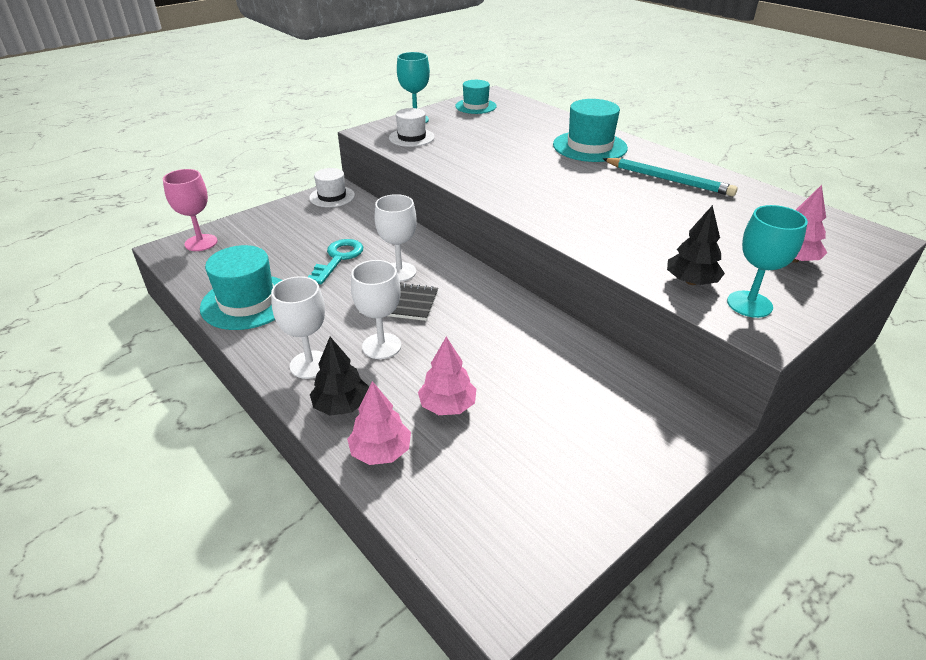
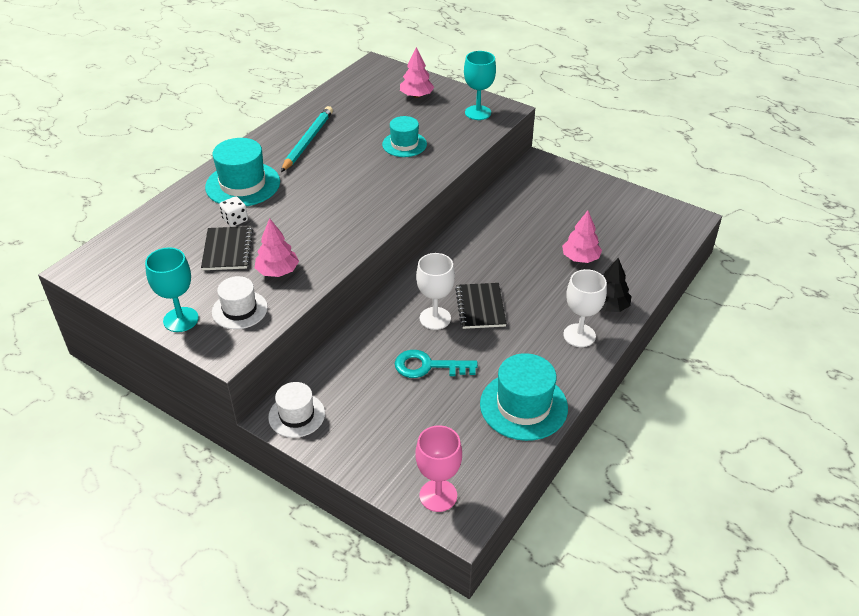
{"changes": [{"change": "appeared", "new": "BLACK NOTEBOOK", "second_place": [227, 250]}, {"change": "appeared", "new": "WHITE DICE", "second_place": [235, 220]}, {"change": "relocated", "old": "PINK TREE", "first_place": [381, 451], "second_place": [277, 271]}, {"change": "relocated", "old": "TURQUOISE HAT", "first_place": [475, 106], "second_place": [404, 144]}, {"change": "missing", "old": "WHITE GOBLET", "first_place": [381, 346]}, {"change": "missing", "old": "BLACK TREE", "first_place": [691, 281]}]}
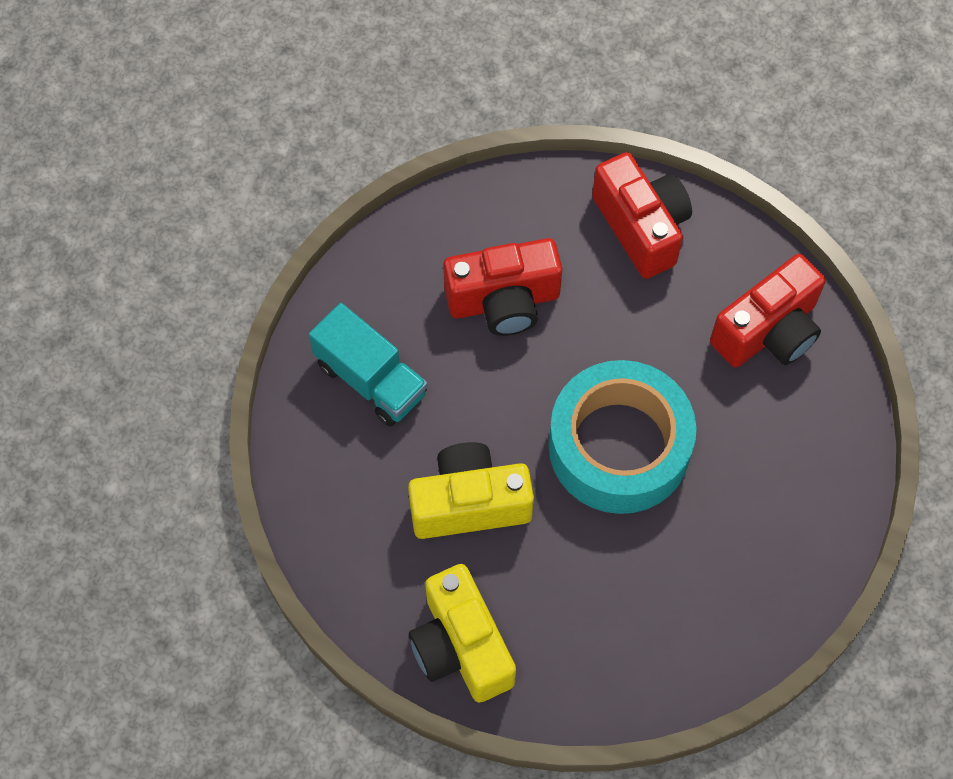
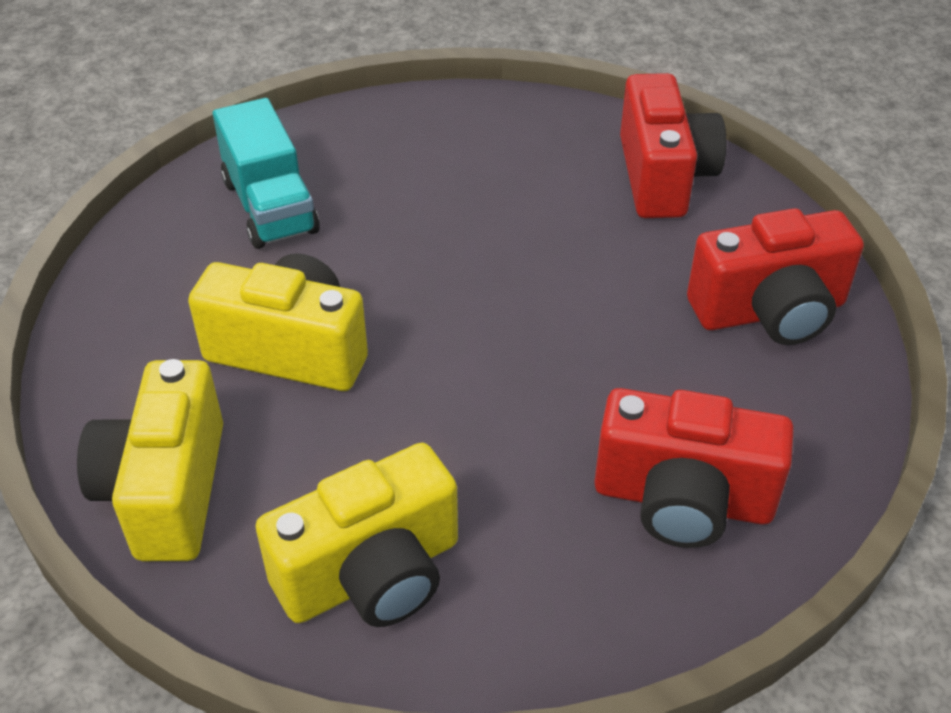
{"changes": [{"change": "appeared", "new": "YELLOW CAMERA", "second_place": [372, 574]}, {"change": "relocated", "old": "RED CAMERA", "first_place": [504, 301], "second_place": [682, 500]}, {"change": "missing", "old": "TURQUOISE TAPE", "first_place": [619, 446]}]}
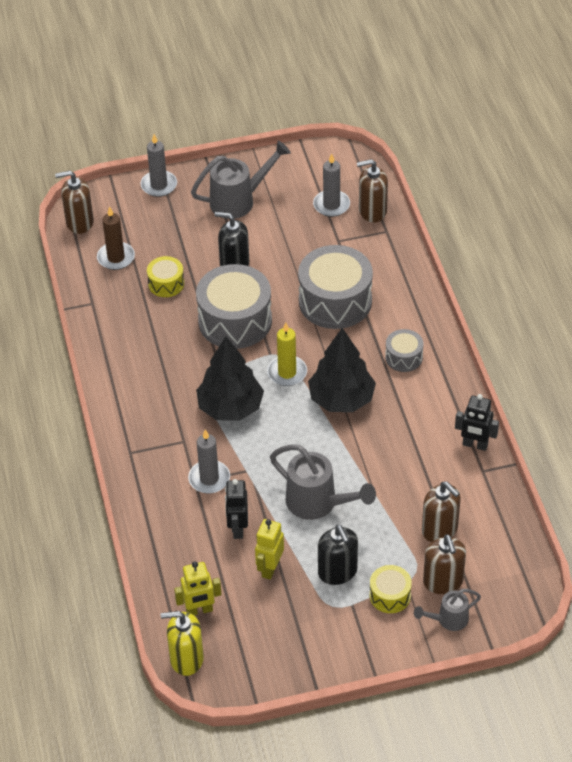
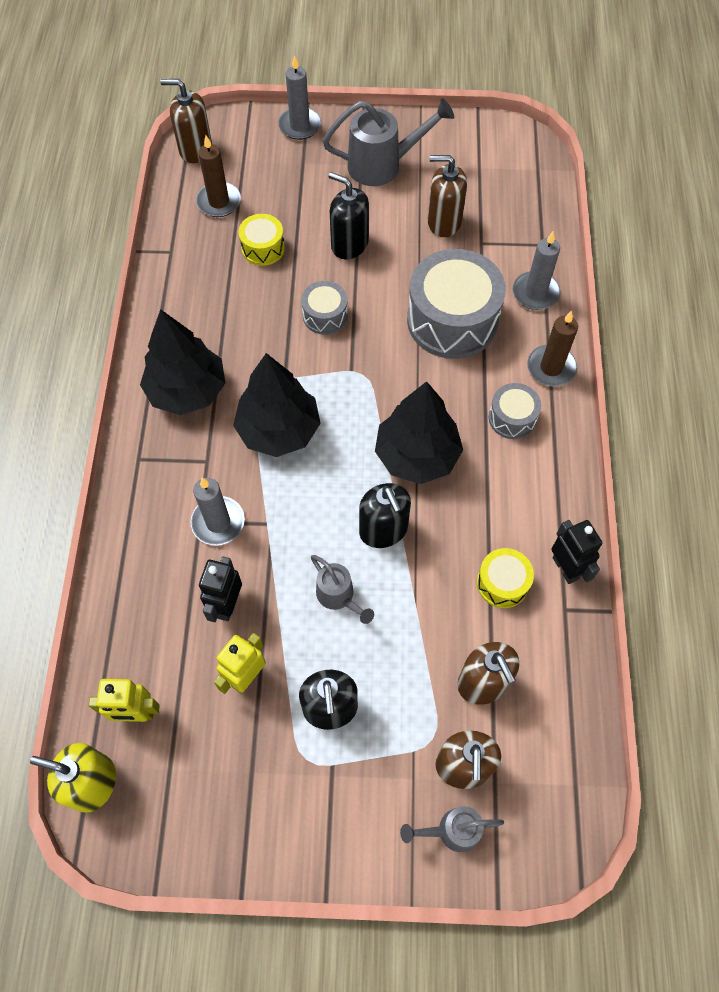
{"changes": [{"change": "appeared", "new": "BLACK TREE", "second_place": [187, 390]}, {"change": "size", "old": "GREY DRUM", "first_place": [235, 321], "second_place": [325, 315], "factor": 0.5}, {"change": "size", "old": "GREY WATERING CAN", "first_place": [317, 503], "second_place": [338, 596], "factor": 0.57}, {"change": "appeared", "new": "BLACK SOAP DISPENSER", "second_place": [383, 530]}, {"change": "relocated", "old": "BROWN SOAP DISPENSER", "first_place": [372, 211], "second_place": [444, 222]}, {"change": "relocated", "old": "YELLOW DRUM", "first_place": [390, 595], "second_place": [502, 583]}, {"change": "relocated", "old": "GREY CANDLE", "first_place": [331, 205], "second_place": [535, 293]}, {"change": "appeared", "new": "BROWN CANDLE", "second_place": [551, 368]}, {"change": "spun", "old": "BLACK ROBOT", "first_place": [475, 445], "second_place": [565, 568], "degrees": -150}, {"change": "missing", "old": "YELLOW CANDLE", "first_place": [287, 372]}]}
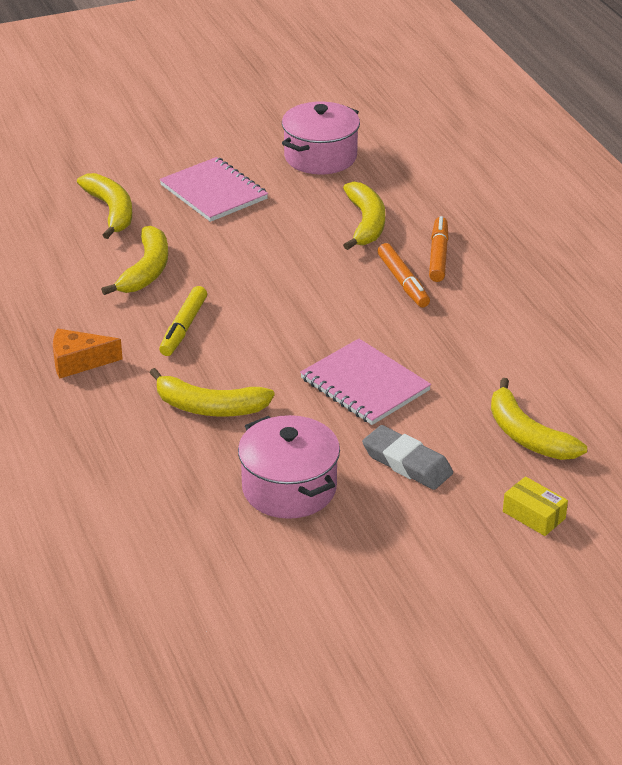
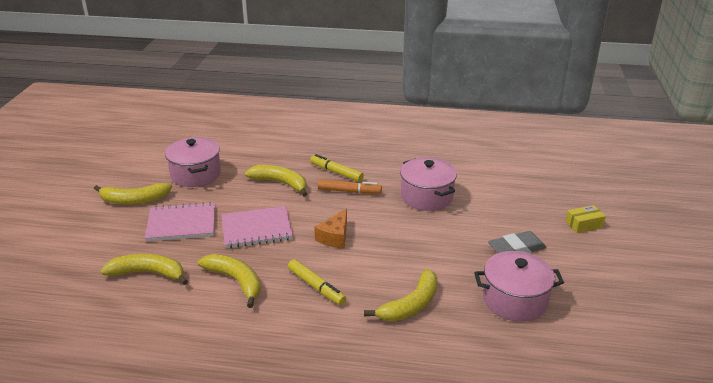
{"changes": [{"change": "relocated", "old": "YELLOW BANANA", "first_place": [527, 435], "second_place": [134, 200]}, {"change": "relocated", "old": "PINK NOTEBOOK", "first_place": [364, 385], "second_place": [257, 229]}, {"change": "colour", "old": "ORANGE MARKER", "new": "YELLOW MARKER", "first_place": [438, 255], "second_place": [336, 172]}, {"change": "relocated", "old": "ORANGE CHEESE", "first_place": [78, 362], "second_place": [335, 237]}, {"change": "appeared", "new": "PINK POT", "second_place": [426, 197]}]}
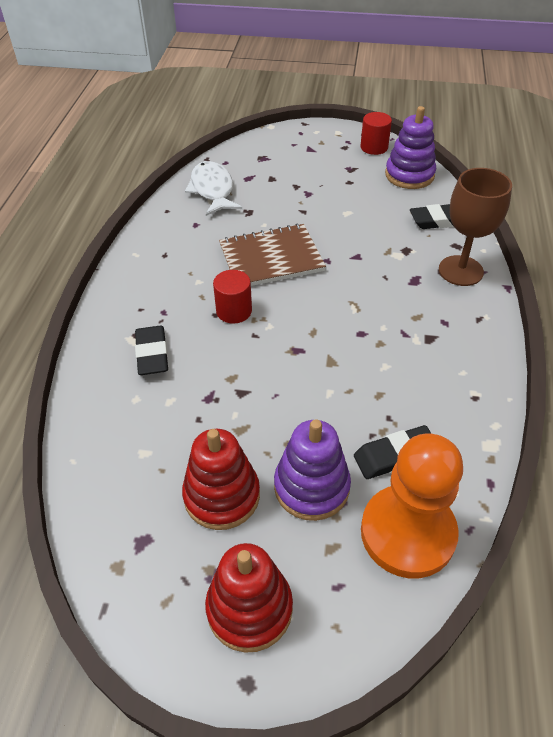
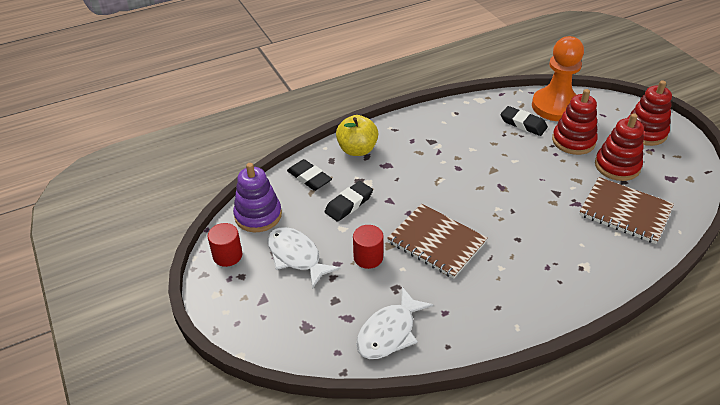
{"changes": [{"change": "appeared", "new": "WHITE FISH", "second_place": [296, 256]}, {"change": "relocated", "old": "BLACK ERASER", "first_place": [152, 354], "second_place": [349, 204]}, {"change": "exchanged", "old": "BROWN GOBLET", "new": "YELLOW APPLE", "first_place": [460, 271], "second_place": [357, 150]}, {"change": "relocated", "old": "RED CYLINDER", "first_place": [234, 311], "second_place": [368, 257]}, {"change": "colour", "old": "PURPLE STACKING TOY", "new": "RED STACKING TOY", "first_place": [311, 487], "second_place": [573, 141]}, {"change": "appeared", "new": "BROWN NOTEBOOK", "second_place": [625, 212]}]}
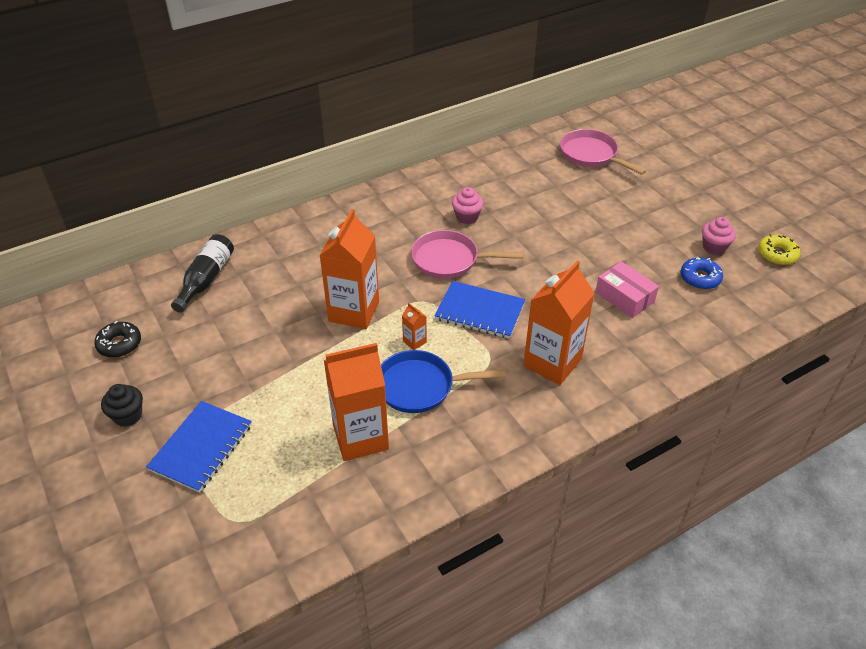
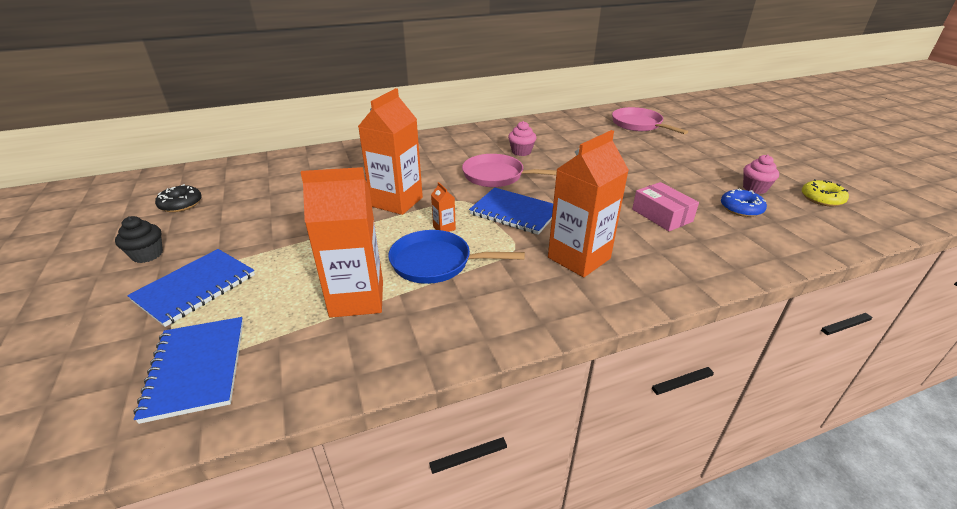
{"changes": [{"change": "appeared", "new": "BLUE NOTEBOOK", "second_place": [196, 368]}, {"change": "missing", "old": "BLACK BOTTLE", "first_place": [206, 279]}]}
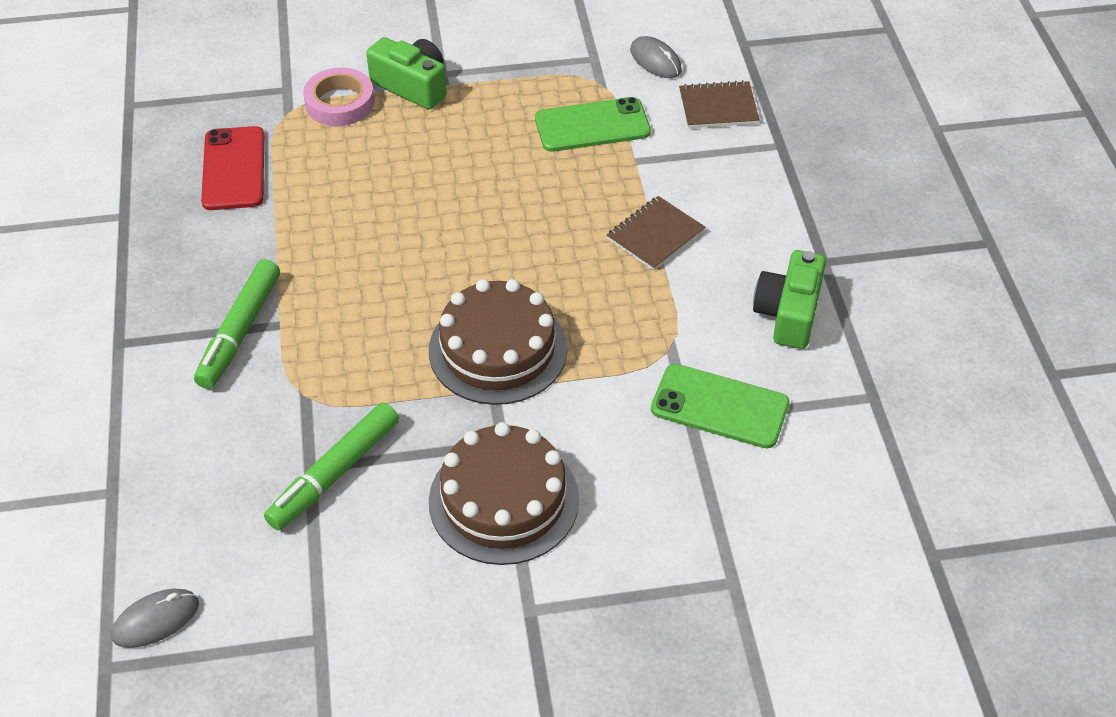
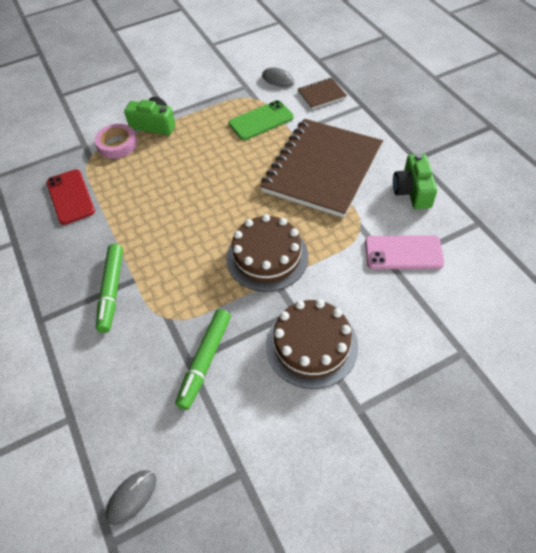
{"changes": [{"change": "size", "old": "BROWN NOTEBOOK", "first_place": [655, 235], "second_place": [322, 169], "factor": 2.43}, {"change": "colour", "old": "GREEN PHONE", "new": "PINK PHONE", "first_place": [719, 407], "second_place": [403, 253]}]}
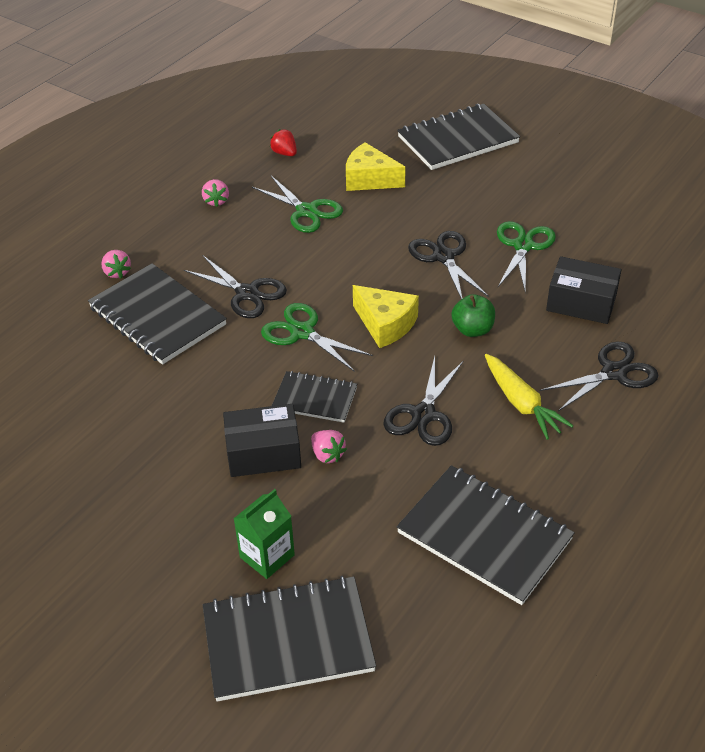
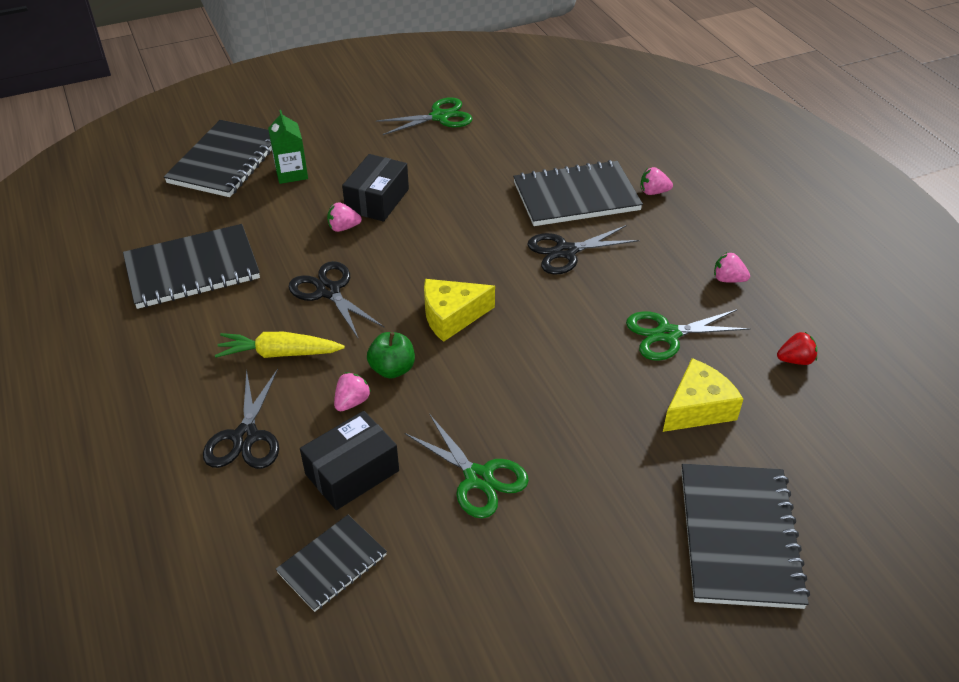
{"changes": [{"change": "relocated", "old": "BLACK NOTEBOOK", "first_place": [315, 399], "second_place": [332, 564]}, {"change": "appeared", "new": "PINK STRAWBERRY", "second_place": [352, 402]}, {"change": "relocated", "old": "GREEN SCISSORS", "first_place": [302, 332], "second_place": [440, 117]}, {"change": "missing", "old": "BLACK SCISSORS", "first_place": [443, 257]}]}
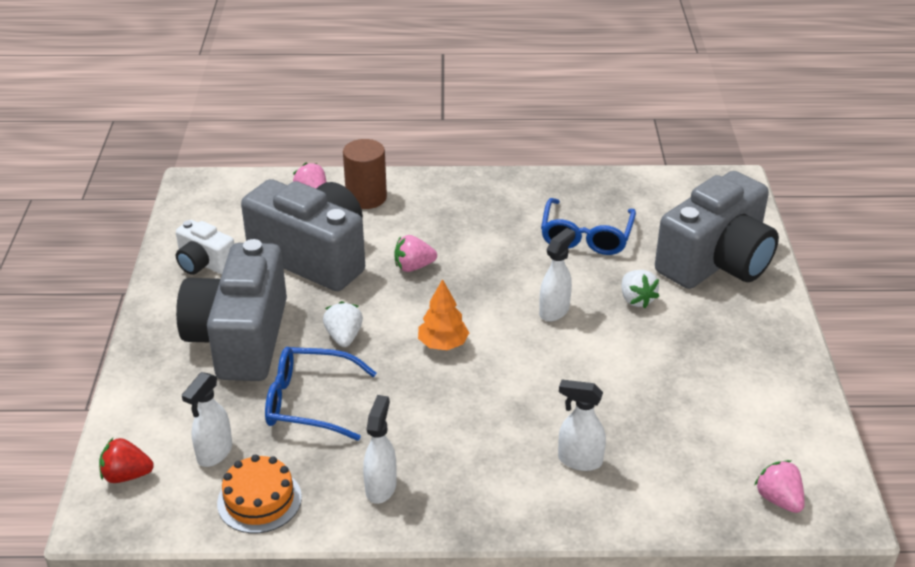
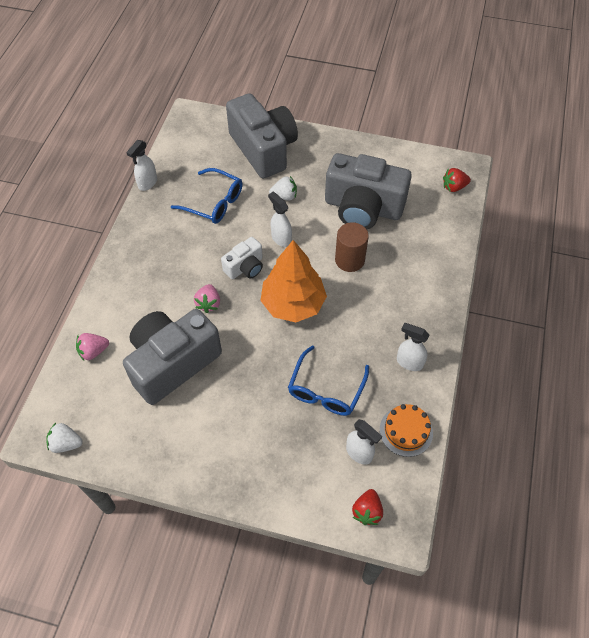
{"changes": [{"change": "relocated", "old": "WHITE STRAWBERRY", "first_place": [344, 337], "second_place": [66, 443]}, {"change": "relocated", "old": "WHITE SPRAY BOTTLE", "first_place": [579, 460], "second_place": [147, 183]}, {"change": "relocated", "old": "WHITE CAMERA", "first_place": [204, 263], "second_place": [245, 267]}, {"change": "size", "old": "ORANGE TREE", "first_place": [443, 344], "second_place": [293, 304], "factor": 1.91}, {"change": "relocated", "old": "GREY CAMERA", "first_place": [240, 339], "second_place": [363, 208]}, {"change": "relocated", "old": "BROWN CYLINDER", "first_place": [366, 197], "second_place": [349, 260]}, {"change": "colour", "old": "PINK STRAWBERRY", "new": "RED STRAWBERRY", "first_place": [778, 499], "second_place": [454, 187]}]}
